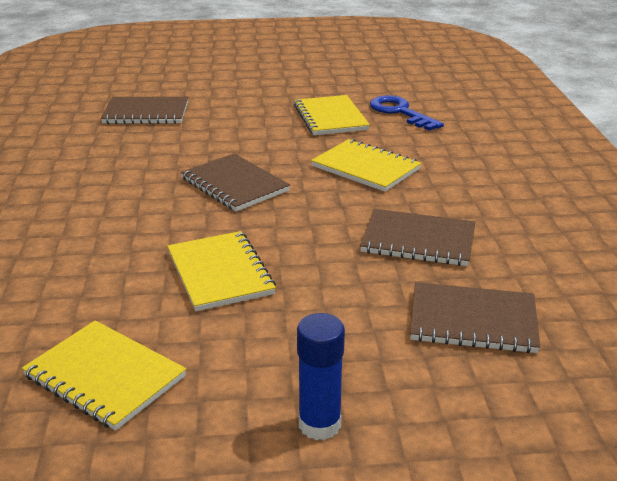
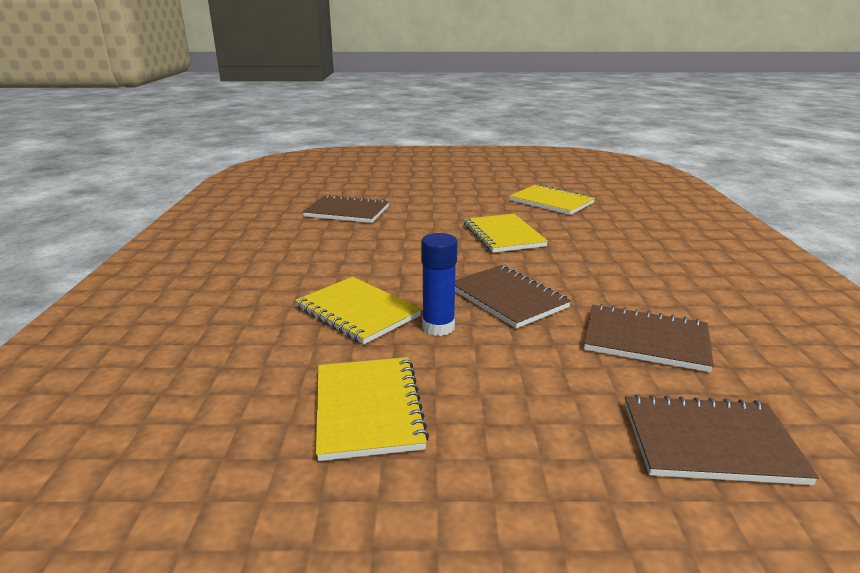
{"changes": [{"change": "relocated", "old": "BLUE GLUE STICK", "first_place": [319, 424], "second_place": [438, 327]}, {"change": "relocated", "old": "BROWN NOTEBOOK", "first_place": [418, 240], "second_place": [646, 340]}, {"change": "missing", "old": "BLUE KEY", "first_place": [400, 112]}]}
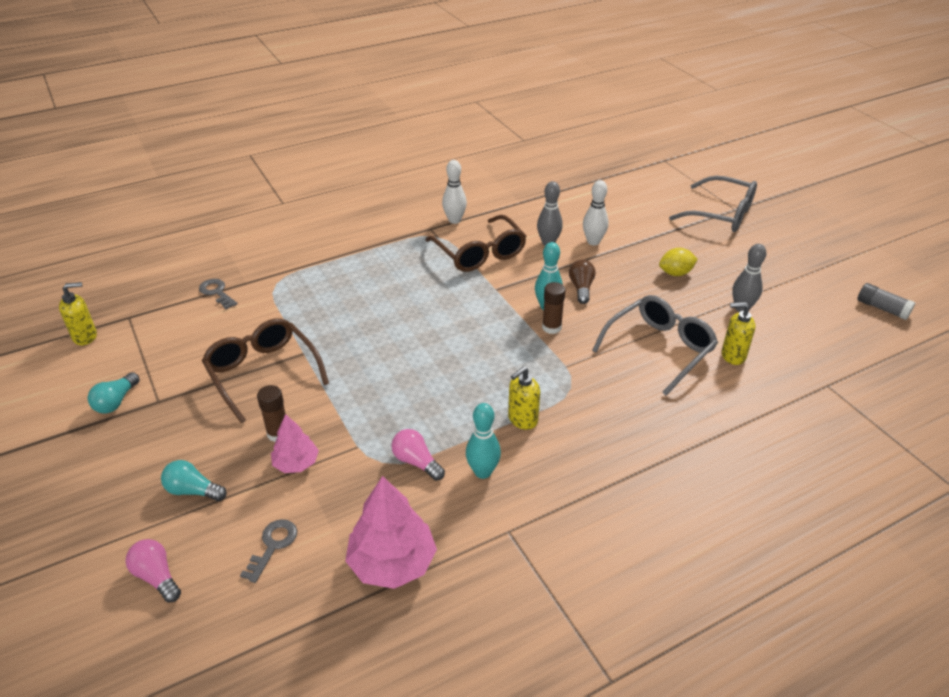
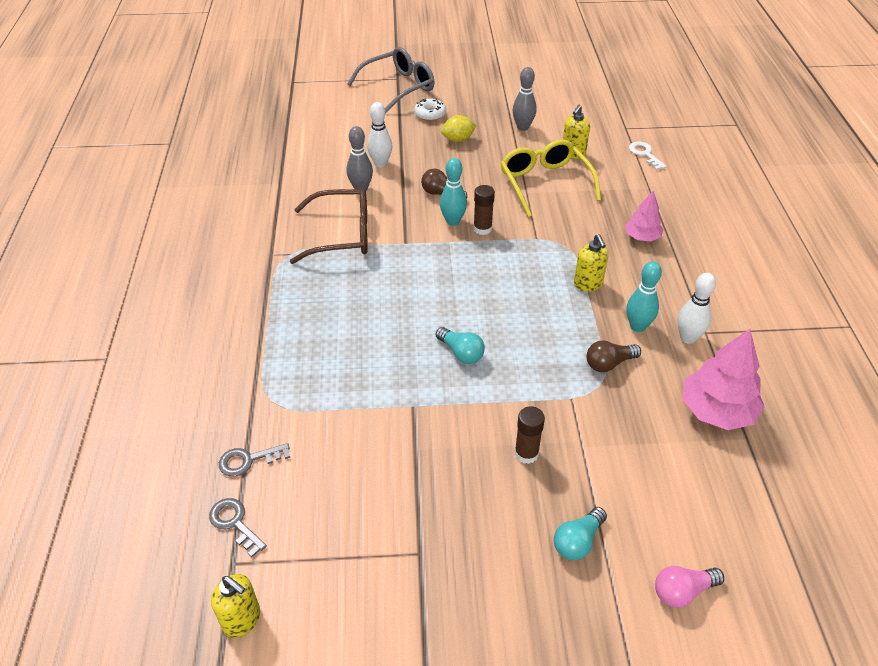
{"changes": [{"change": "relocated", "old": "GREY KEY", "first_place": [273, 546], "second_place": [235, 523]}, {"change": "spun", "old": "YELLOW SOAP DISPENSER", "first_place": [85, 336], "second_place": [242, 620], "degrees": 120}, {"change": "appeared", "new": "WHITE DONUT", "second_place": [430, 114]}, {"change": "relocated", "old": "TURQUOISE LIGHT BULB", "first_place": [116, 402], "second_place": [461, 353]}, {"change": "spun", "old": "YELLOW LEMON", "first_place": [675, 273], "second_place": [458, 139], "degrees": 60}, {"change": "colour", "old": "GREY GLASSES", "new": "YELLOW GLASSES", "first_place": [659, 349], "second_place": [545, 183]}, {"change": "colour", "old": "PINK LIGHT BULB", "new": "BROWN LIGHT BULB", "first_place": [416, 462], "second_place": [609, 363]}, {"change": "relocated", "old": "PINK TREE", "first_place": [296, 463], "second_place": [642, 237]}, {"change": "appeared", "new": "WHITE KEY", "second_place": [645, 154]}, {"change": "relocated", "old": "WHITE BOWLING PIN", "first_place": [454, 220], "second_place": [688, 338]}, {"change": "missing", "old": "BROWN GLASSES", "first_place": [262, 373]}, {"change": "missing", "old": "GREY GLUE STICK", "first_place": [882, 308]}]}
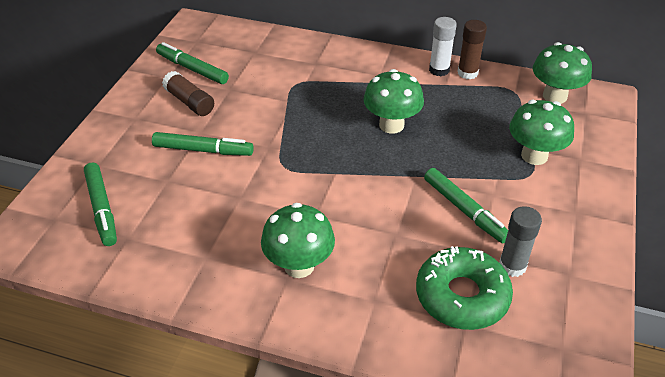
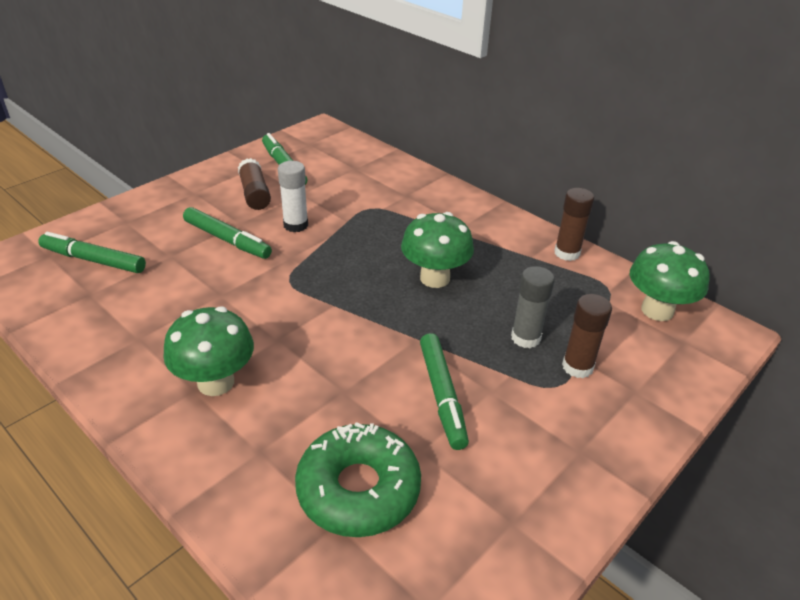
{"changes": [{"change": "spun", "old": "GREEN MARKER", "first_place": [102, 208], "second_place": [93, 260], "degrees": 105}, {"change": "relocated", "old": "WHITE GLUE STICK", "first_place": [439, 70], "second_place": [295, 225]}, {"change": "relocated", "old": "GREY GLUE STICK", "first_place": [512, 266], "second_place": [525, 338]}, {"change": "exchanged", "old": "GREEN MUSHROOM", "new": "BROWN GLUE STICK", "first_place": [534, 156], "second_place": [577, 367]}]}
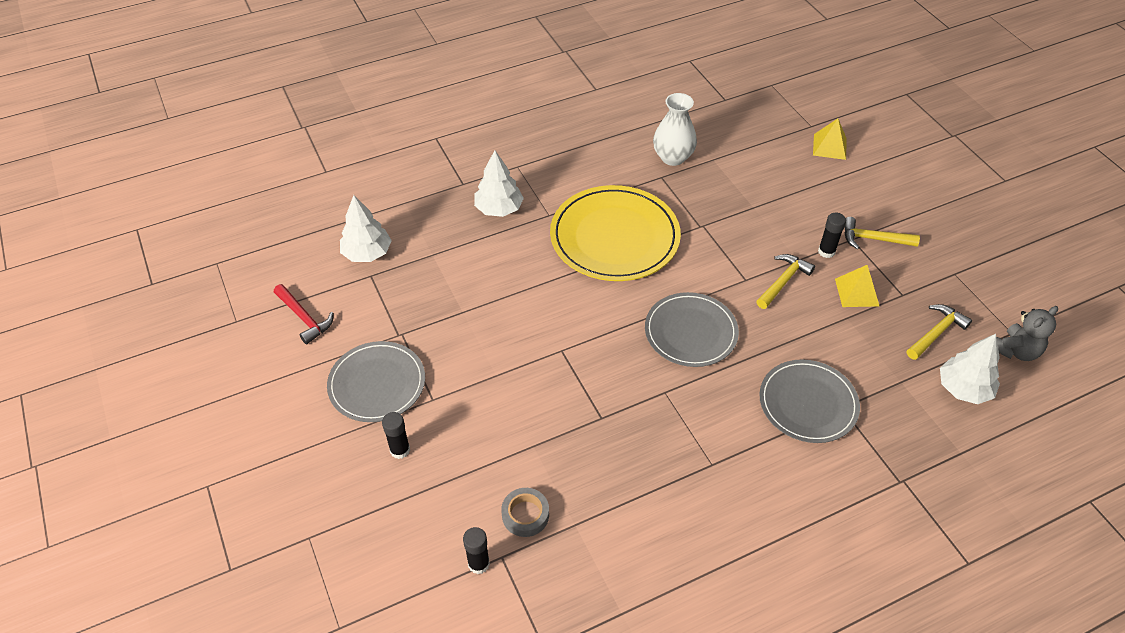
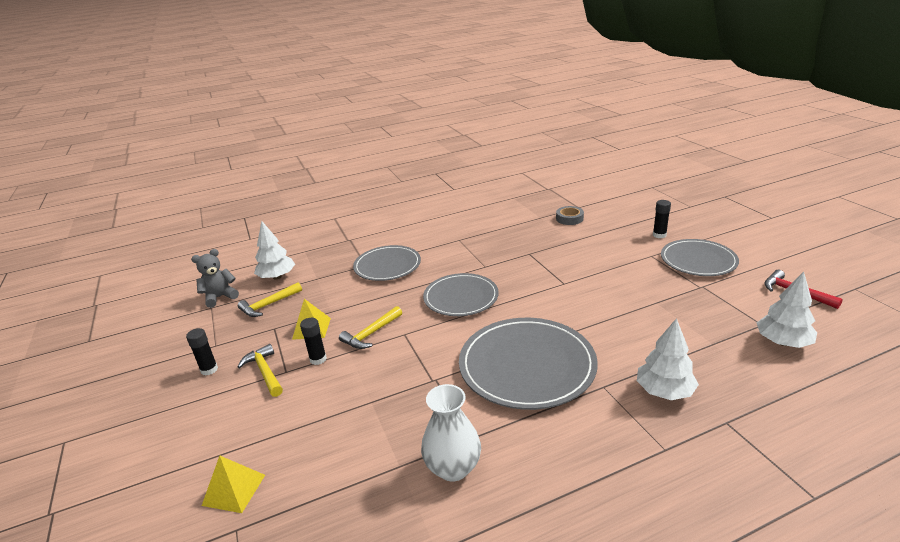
{"changes": [{"change": "relocated", "old": "BLACK GLUE STICK", "first_place": [478, 564], "second_place": [209, 369]}, {"change": "spun", "old": "YELLOW HAMMER", "first_place": [873, 239], "second_place": [265, 372], "degrees": -135}, {"change": "colour", "old": "YELLOW PLATE", "new": "GREY PLATE", "first_place": [614, 237], "second_place": [527, 366]}]}
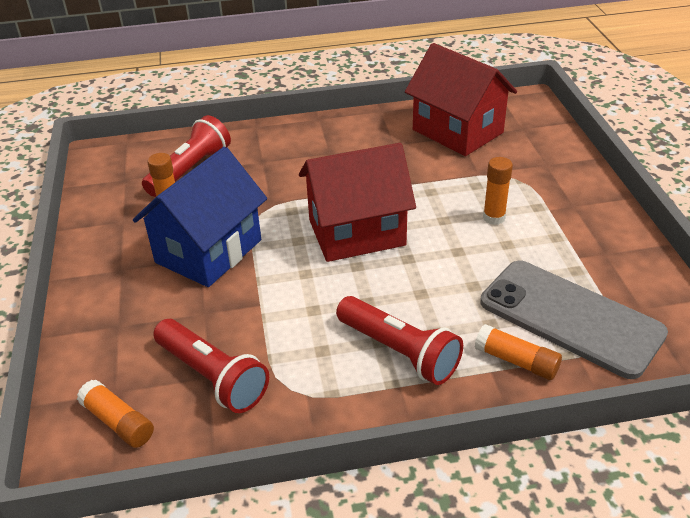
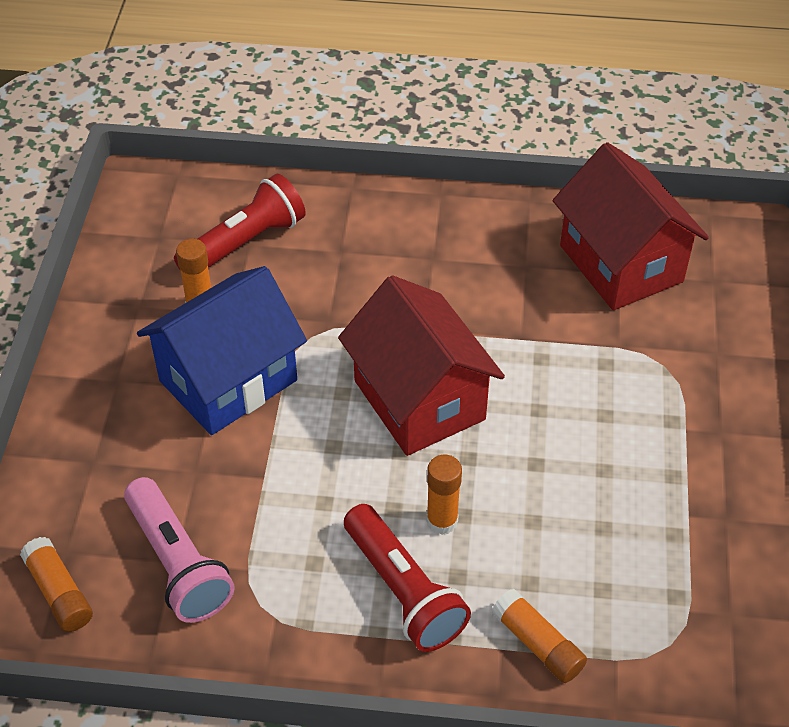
{"changes": [{"change": "colour", "old": "RED FLASHLIGHT", "new": "PINK FLASHLIGHT", "first_place": [212, 377], "second_place": [178, 563]}, {"change": "spun", "old": "RED HOUSE", "first_place": [356, 232], "second_place": [419, 400], "degrees": 60}, {"change": "relocated", "old": "ORANGE GLUE STICK", "first_place": [494, 218], "second_place": [442, 521]}, {"change": "missing", "old": "GREY PHONE", "first_place": [570, 318]}]}
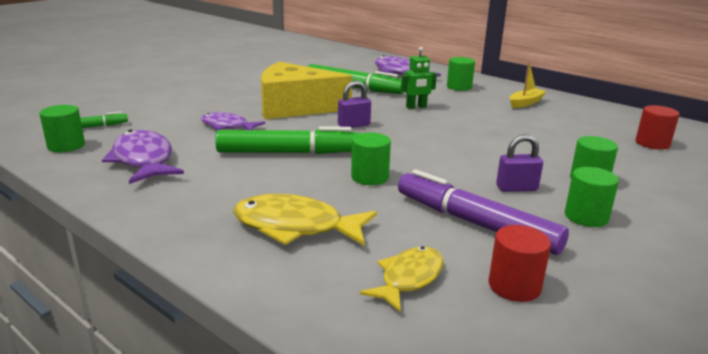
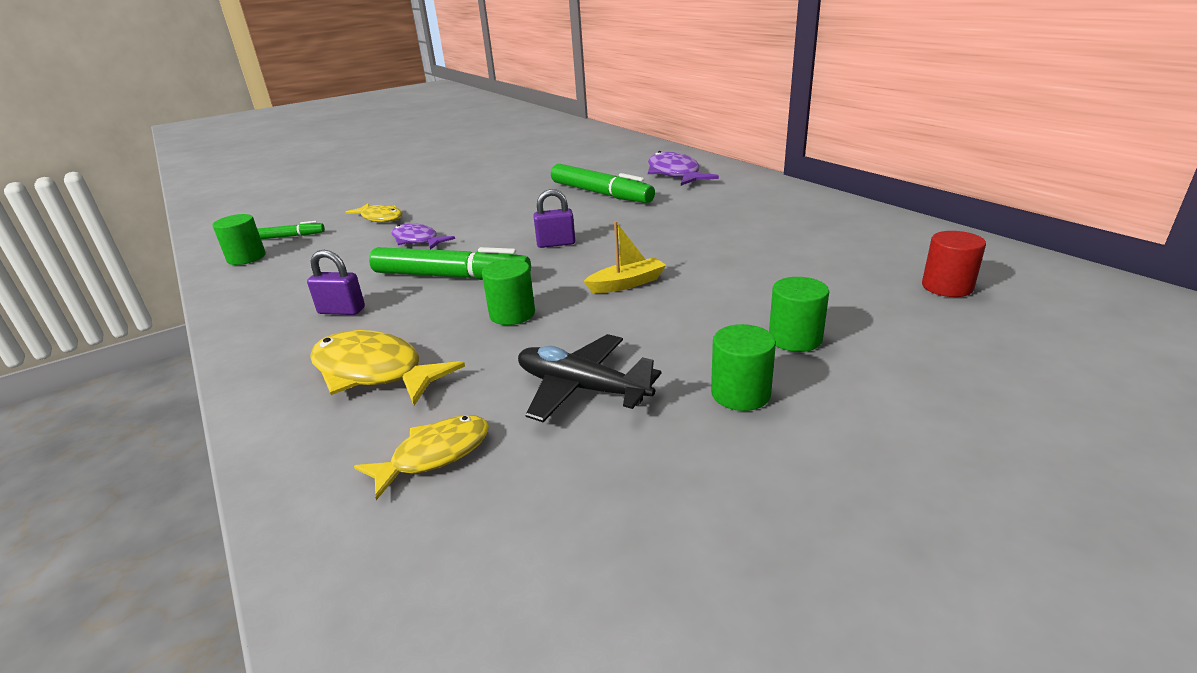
{"changes": [{"change": "relocated", "old": "PURPLE PADLOCK", "first_place": [516, 188], "second_place": [341, 311]}, {"change": "appeared", "new": "YELLOW FISH", "second_place": [380, 218]}, {"change": "exchanged", "old": "PURPLE MARKER", "new": "BLACK PLANE", "first_place": [475, 223], "second_place": [582, 388]}, {"change": "relocated", "old": "YELLOW BOAT", "first_place": [525, 103], "second_place": [627, 283]}, {"change": "missing", "old": "PURPLE FISH", "first_place": [143, 160]}, {"change": "missing", "old": "YELLOW CHEESE", "first_place": [295, 107]}, {"change": "missing", "old": "GREEN ROBOT", "first_place": [416, 107]}, {"change": "missing", "old": "GREEN CYLINDER", "first_place": [459, 87]}, {"change": "missing", "old": "RED CYLINDER", "first_place": [514, 286]}]}
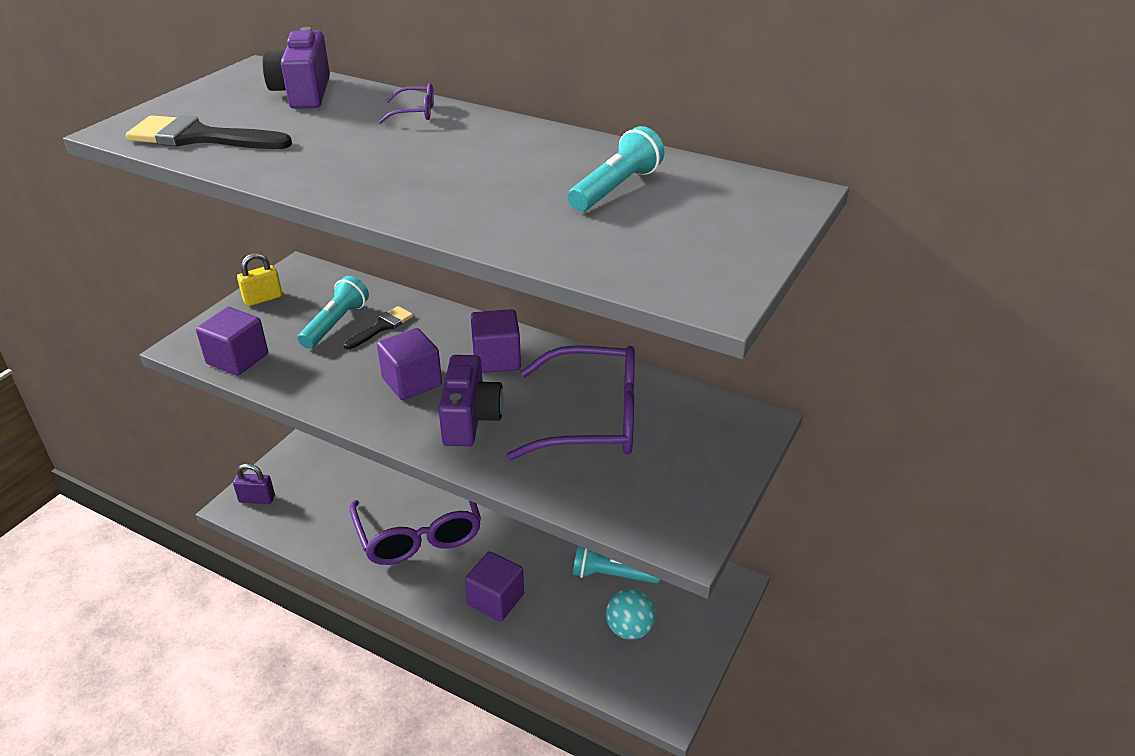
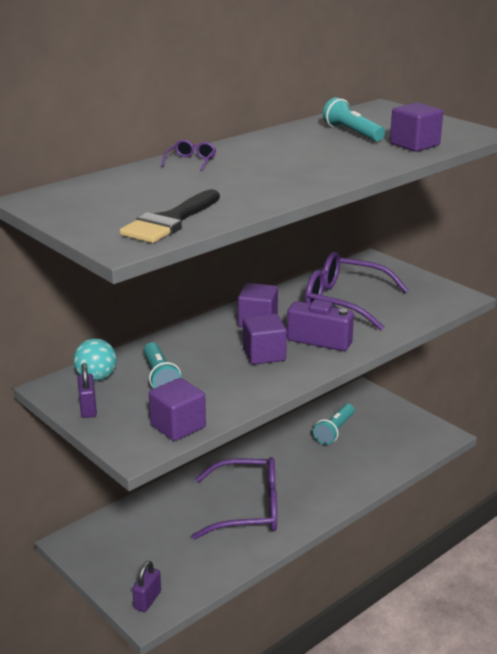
{"changes": [{"change": "relocated", "old": "TURQUOISE BALL", "first_place": [629, 629], "second_place": [96, 378]}, {"change": "colour", "old": "YELLOW PADLOCK", "new": "PURPLE PADLOCK", "first_place": [263, 298], "second_place": [88, 408]}, {"change": "spun", "old": "TURQUOISE FLASHLIGHT", "first_place": [335, 324], "second_place": [160, 377], "degrees": -150}, {"change": "spun", "old": "PURPLE GLASSES", "first_place": [593, 419], "second_place": [344, 301], "degrees": -90}, {"change": "relocated", "old": "PURPLE CUBE", "first_place": [496, 599], "second_place": [414, 145]}, {"change": "missing", "old": "PURPLE CAMERA", "first_place": [303, 93]}, {"change": "missing", "old": "BLACK BRUSH", "first_place": [382, 327]}]}
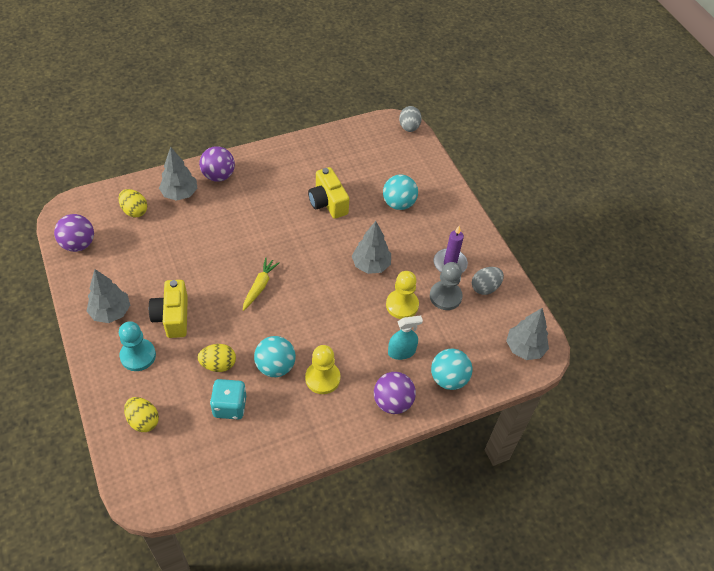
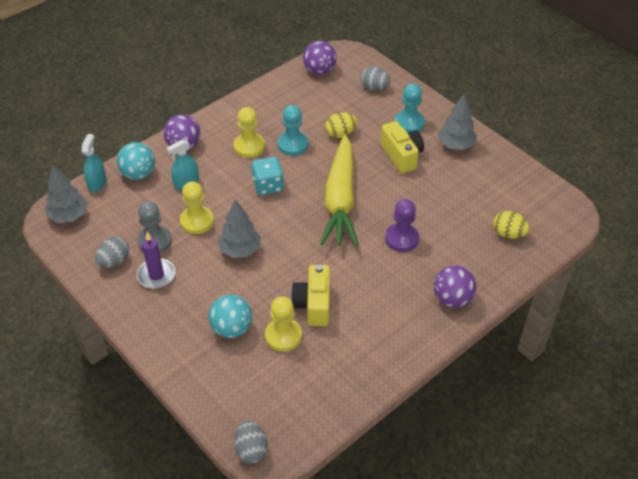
{"changes": [{"change": "appeared", "new": "TURQUOISE SPRAY BOTTLE", "second_place": [97, 183]}, {"change": "relocated", "old": "TURQUOISE DICE", "first_place": [230, 406], "second_place": [268, 186]}, {"change": "appeared", "new": "YELLOW PAWN", "second_place": [283, 336]}, {"change": "exchanged", "old": "TURQUOISE BALL", "new": "TURQUOISE PAWN", "first_place": [275, 366], "second_place": [293, 144]}, {"change": "spun", "old": "YELLOW CAMERA", "first_place": [328, 202], "second_place": [313, 304], "degrees": -135}, {"change": "relocated", "old": "PURPLE BALL", "first_place": [78, 244], "second_place": [319, 71]}, {"change": "size", "old": "YELLOW CARROT", "first_place": [259, 286], "second_place": [340, 200], "factor": 2.25}, {"change": "colour", "old": "YELLOW EGG", "new": "GREY EGG", "first_place": [143, 420], "second_place": [374, 87]}, {"change": "appeared", "new": "PURPLE PAWN", "second_place": [401, 238]}, {"change": "missing", "old": "GREY TREE", "first_place": [180, 194]}]}
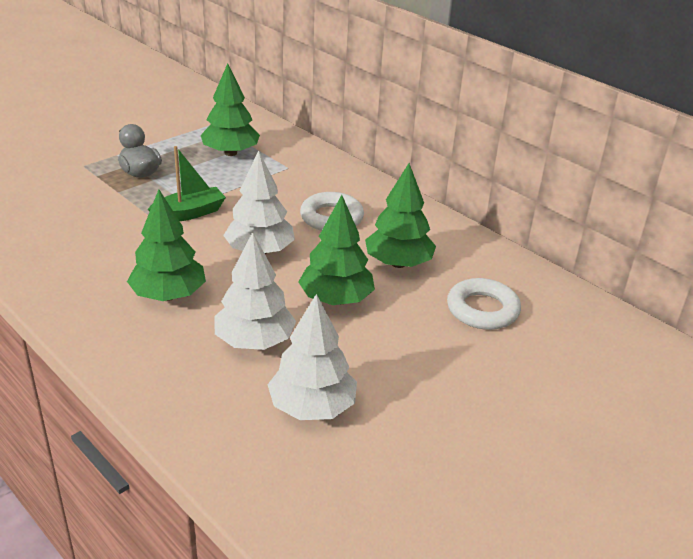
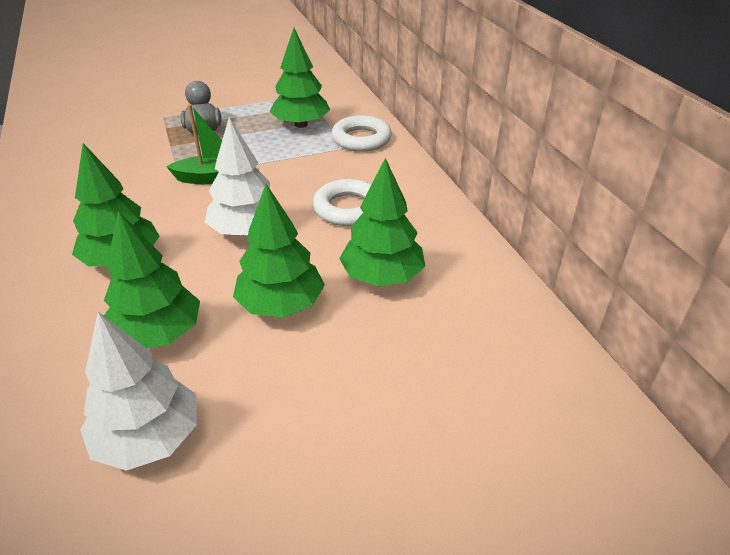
{"changes": [{"change": "colour", "old": "WHITE TREE", "new": "GREEN TREE", "first_place": [254, 341], "second_place": [158, 334]}, {"change": "relocated", "old": "WHITE RING", "first_place": [482, 310], "second_place": [361, 139]}]}
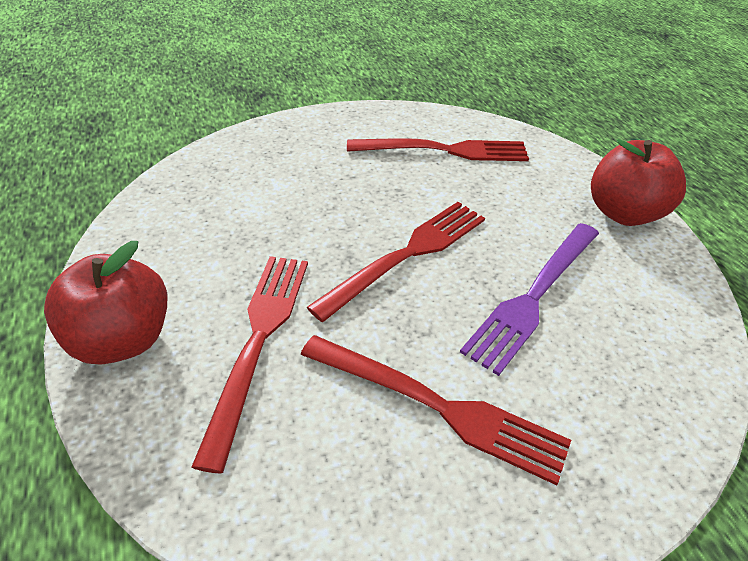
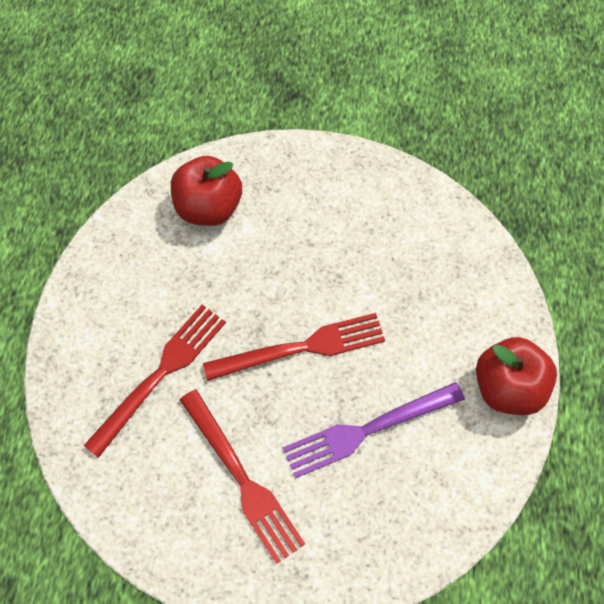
{"changes": [{"change": "relocated", "old": "RED APPLE", "first_place": [123, 339], "second_place": [209, 207]}, {"change": "missing", "old": "RED FORK", "first_place": [446, 150]}]}
